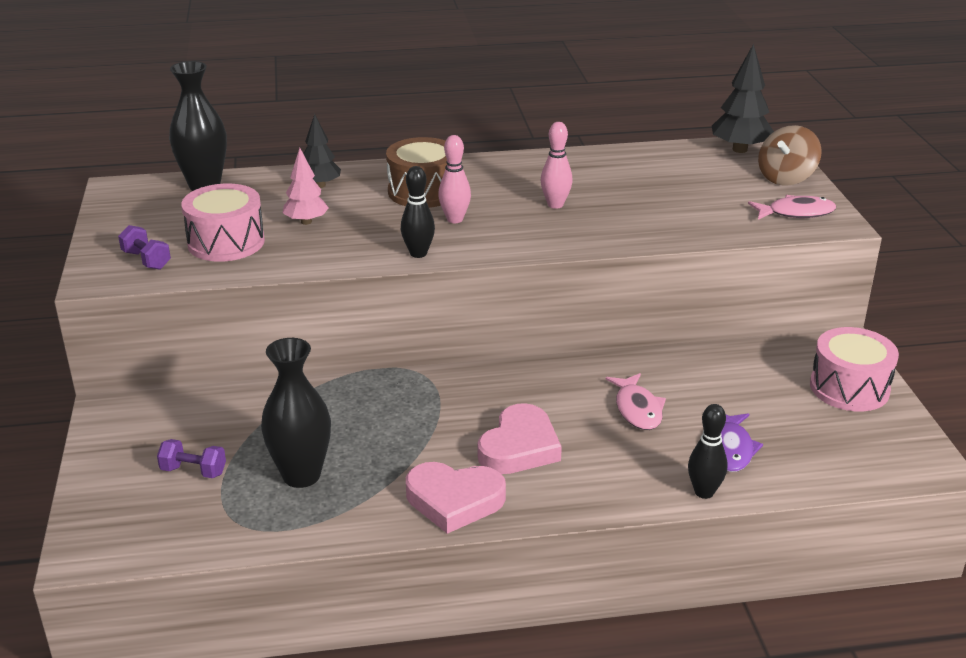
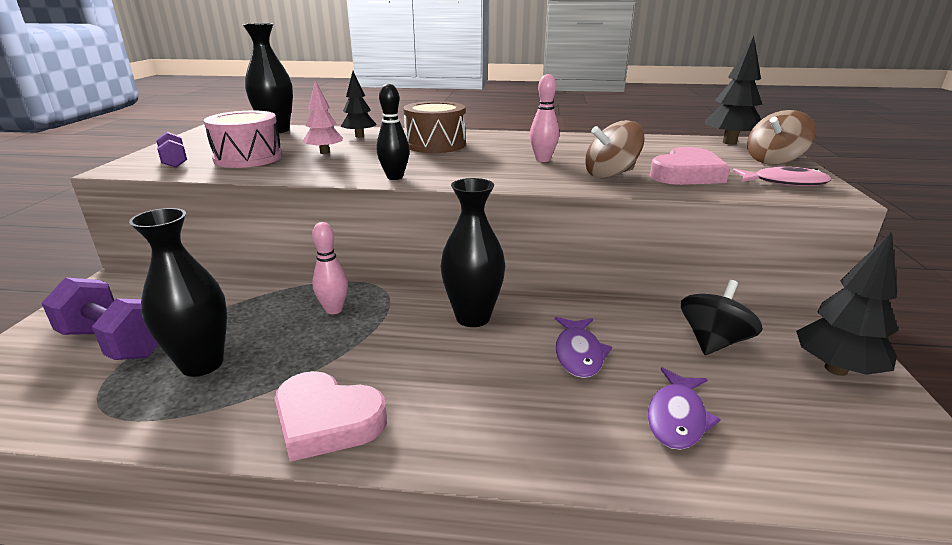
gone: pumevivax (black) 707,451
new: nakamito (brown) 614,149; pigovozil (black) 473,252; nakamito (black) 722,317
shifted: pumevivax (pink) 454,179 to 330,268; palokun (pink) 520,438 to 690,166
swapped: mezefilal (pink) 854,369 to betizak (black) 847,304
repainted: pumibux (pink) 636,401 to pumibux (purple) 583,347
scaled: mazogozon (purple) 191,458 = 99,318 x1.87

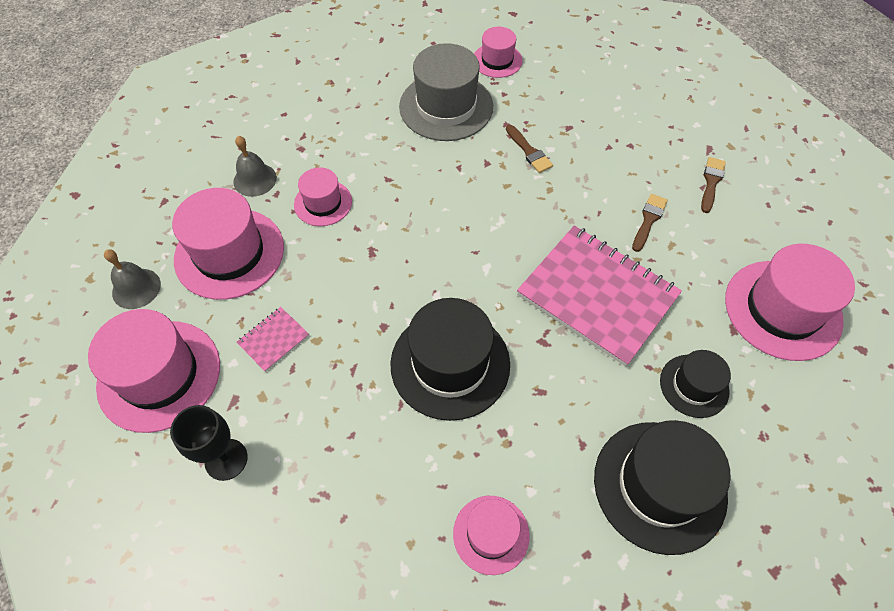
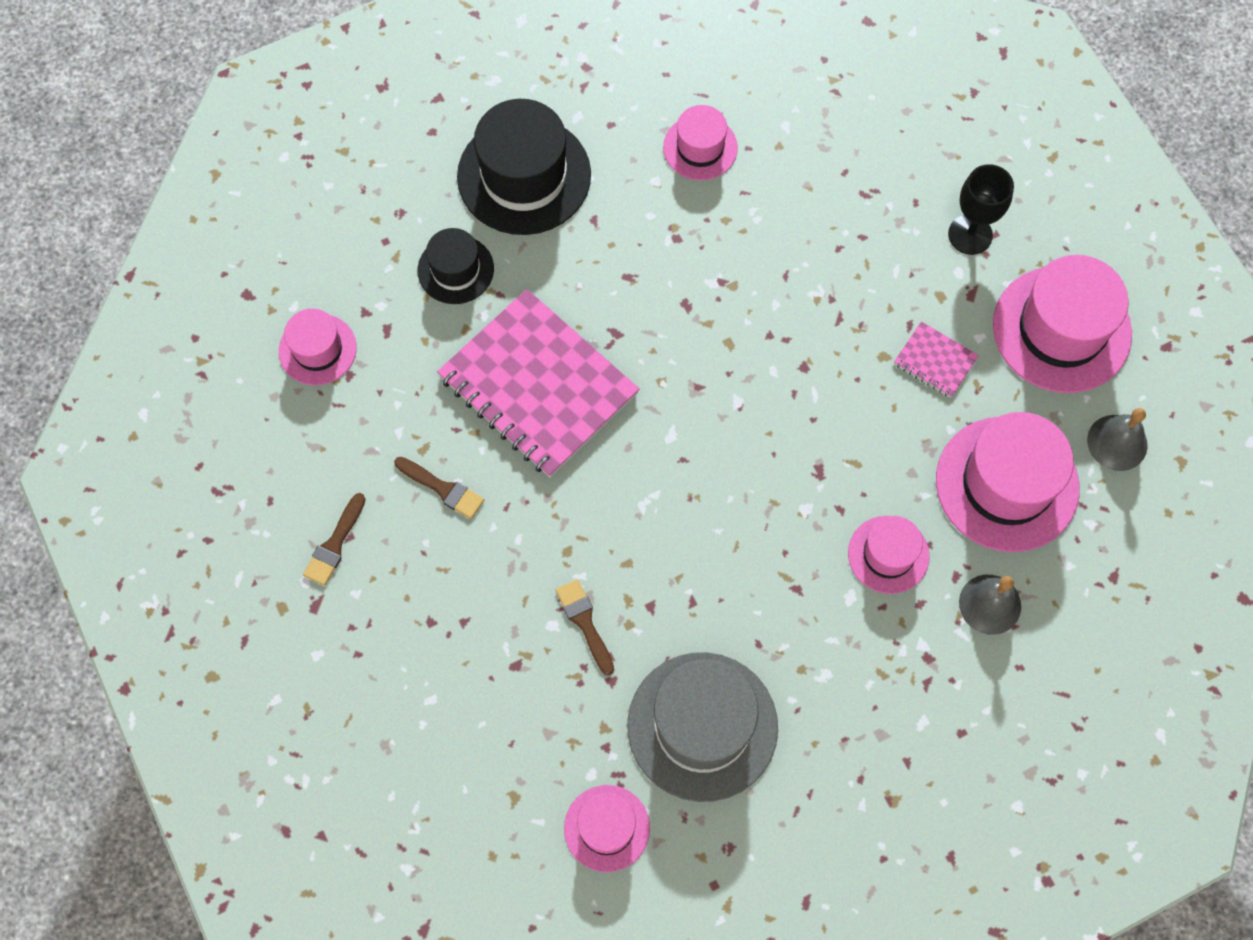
gone: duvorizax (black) 450,359
rotated: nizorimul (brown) 650,223 = 439,488 90 degrees counterclockwise; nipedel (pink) 272,339 = 936,359 75 degrees clockwise
scaled: duvorizax (pink) 790,302 = 318,347 x0.56

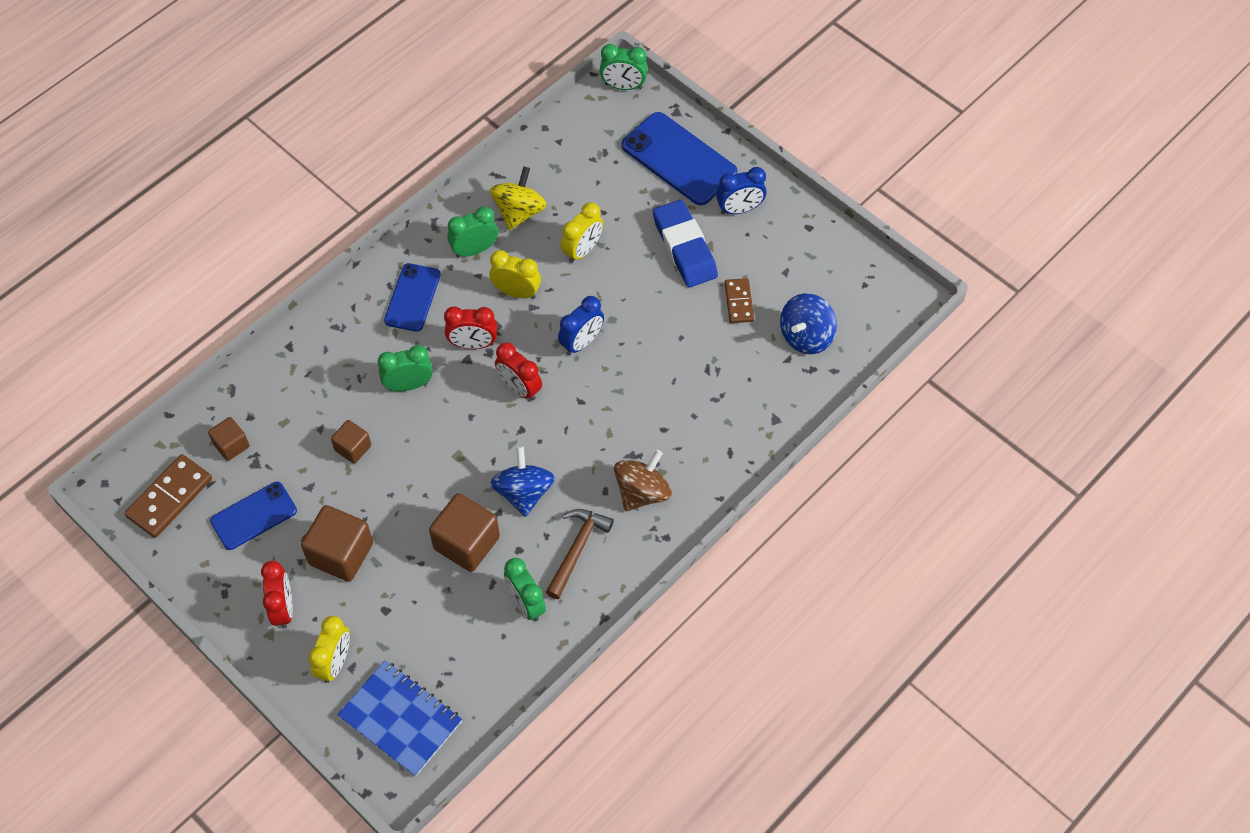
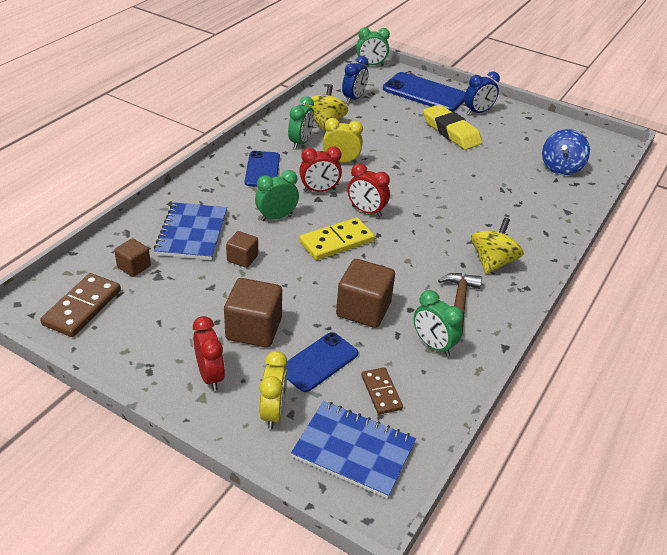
gone: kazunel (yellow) 582,232; nakamito (blue) 522,481
new: nipedel (blue) 190,231; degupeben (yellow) 337,238
shifted: degupeben (brown) 739,300 to 382,390; kazunel (blue) 581,325 to 355,80; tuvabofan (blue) 253,516 to 321,362
repainted: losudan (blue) 685,243 to losudan (yellow) 452,127; nakamito (brown) 643,480 to nakamito (yellow) 497,246
rotated: kazunel (green) 472,232 = 301,122 150 degrees clockwise

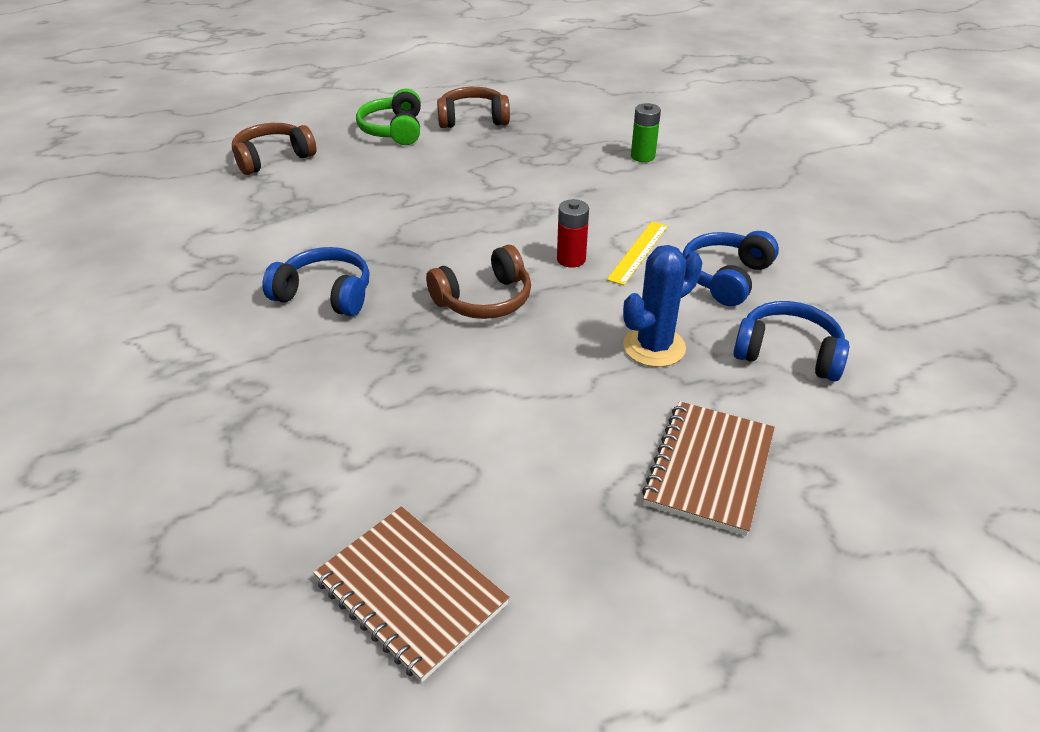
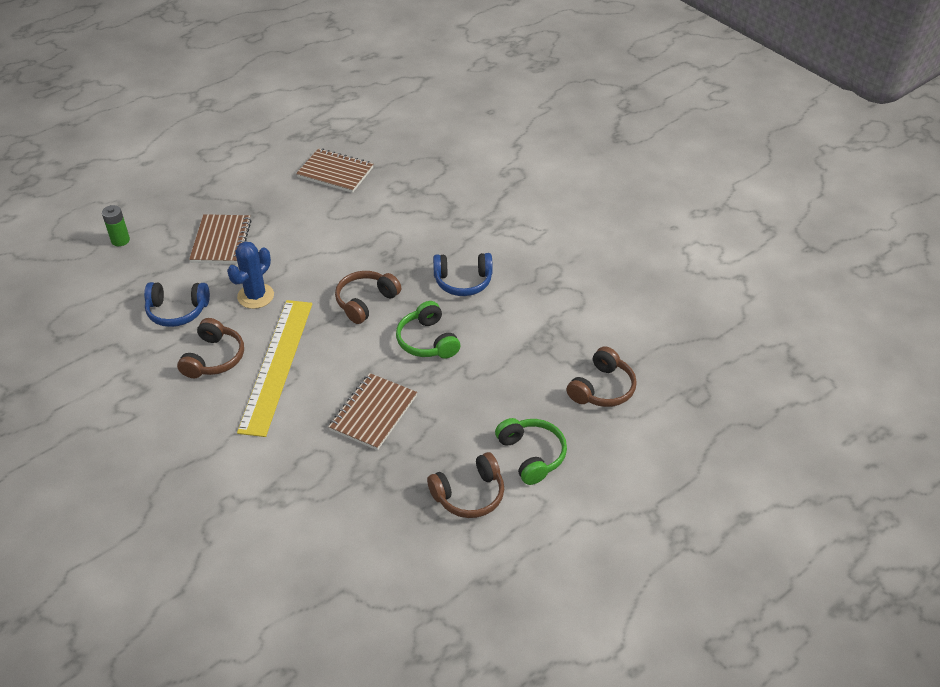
gone: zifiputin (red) 573,233
new: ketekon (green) 428,330; nipedel (brown) 372,411
shifted: zifiputin (green) 646,132 to 116,225
repainted: ketekon (blue) 730,268 to ketekon (brown) 210,348
scaled: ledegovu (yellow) 637,253 = 274,368 x2.15

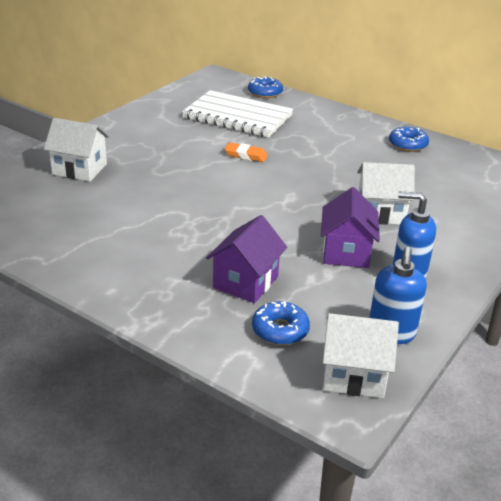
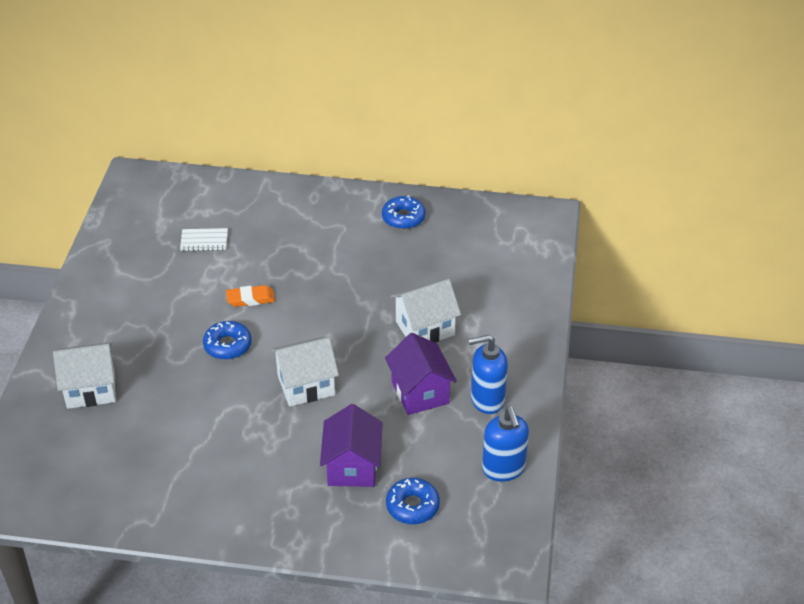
shifted: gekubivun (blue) 265,87 to 227,340; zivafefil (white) 361,355 to 305,372
scaled: nipedel (white) 237,114 = 204,239 x0.41

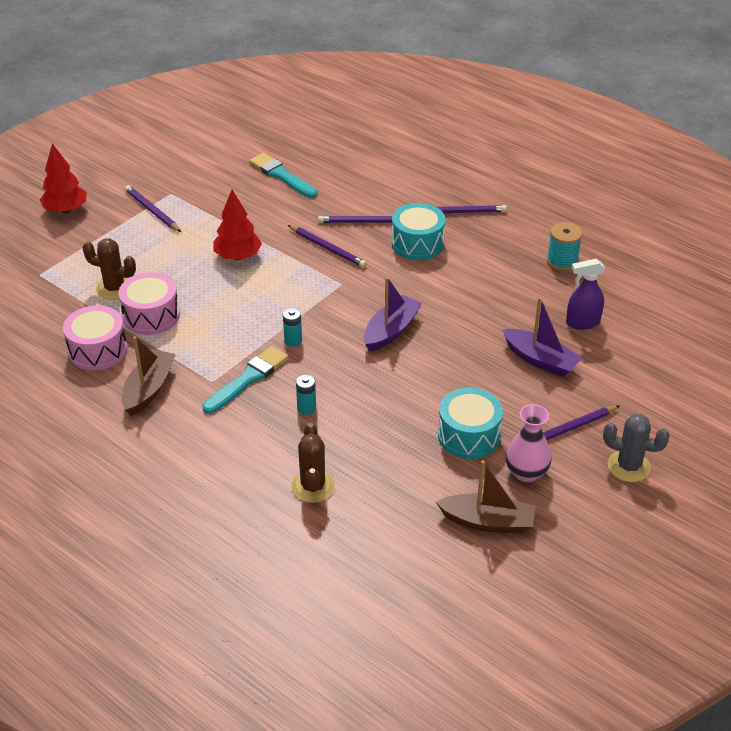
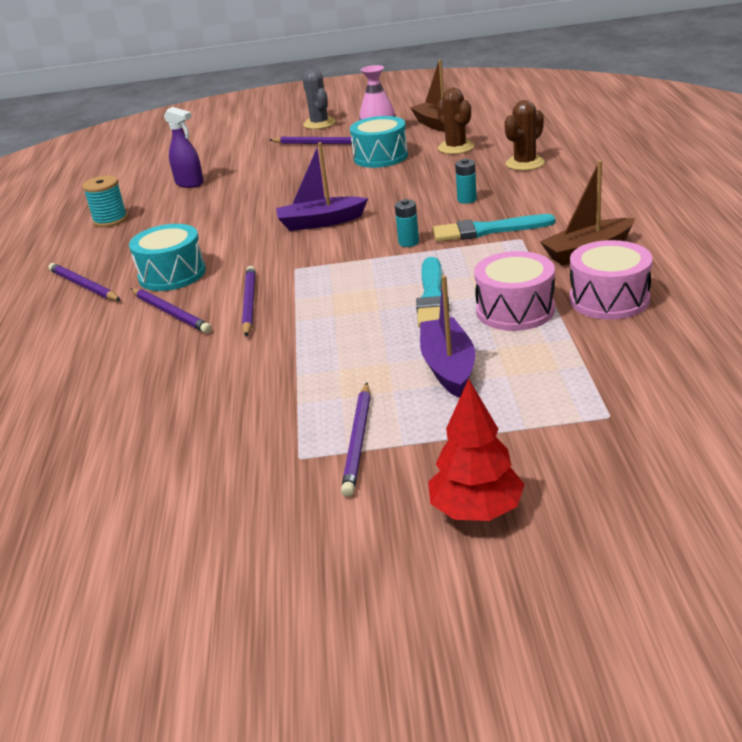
gone: betizak (red) 238,225
shifted: nizorimul (turquoise) 283,175 to 432,292; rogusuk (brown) 109,269 to 455,121; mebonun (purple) 542,337 to 447,336

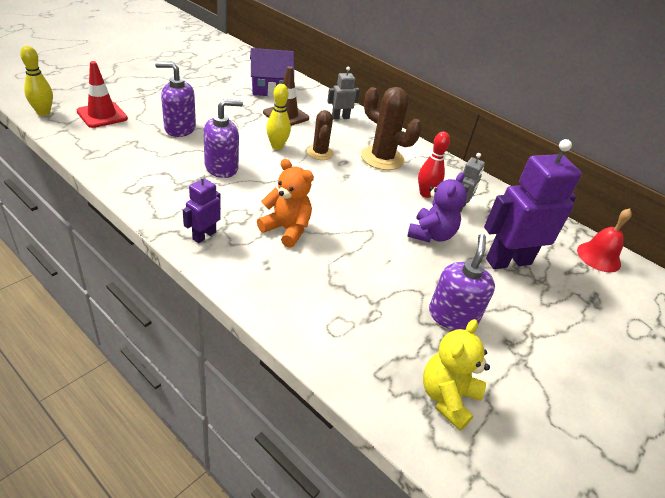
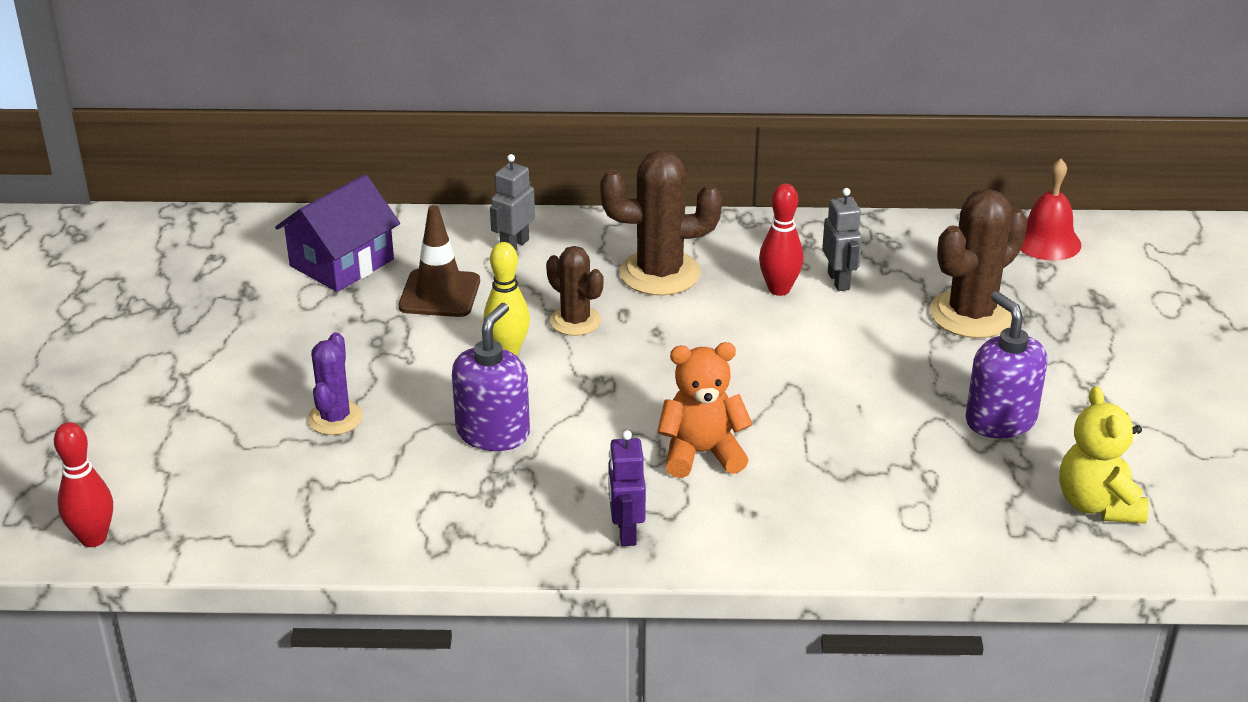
gone: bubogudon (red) 102,94; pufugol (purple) 437,207
swapped: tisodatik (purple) 175,99 to rogusuk (purple) 335,383; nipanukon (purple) 533,204 to rogusuk (brown) 979,263
repainted: pumevivax (yellow) 36,81 to pumevivax (red) 83,484

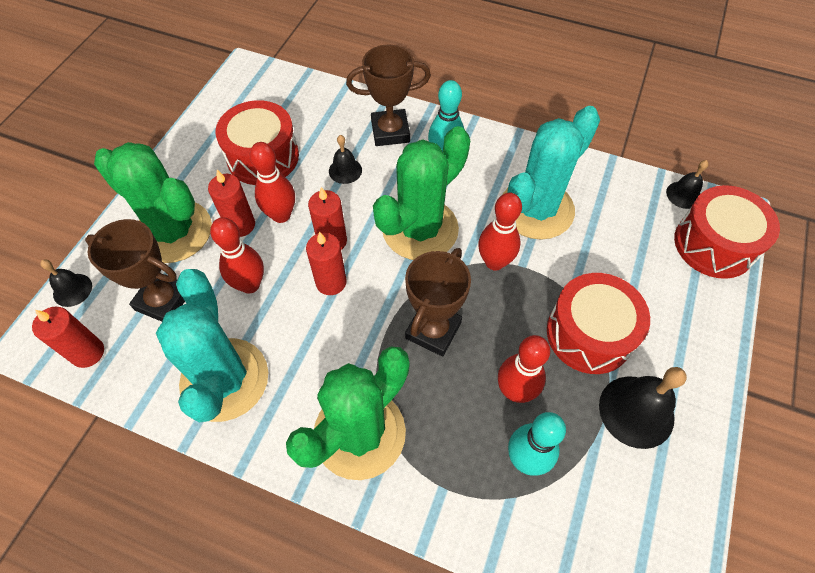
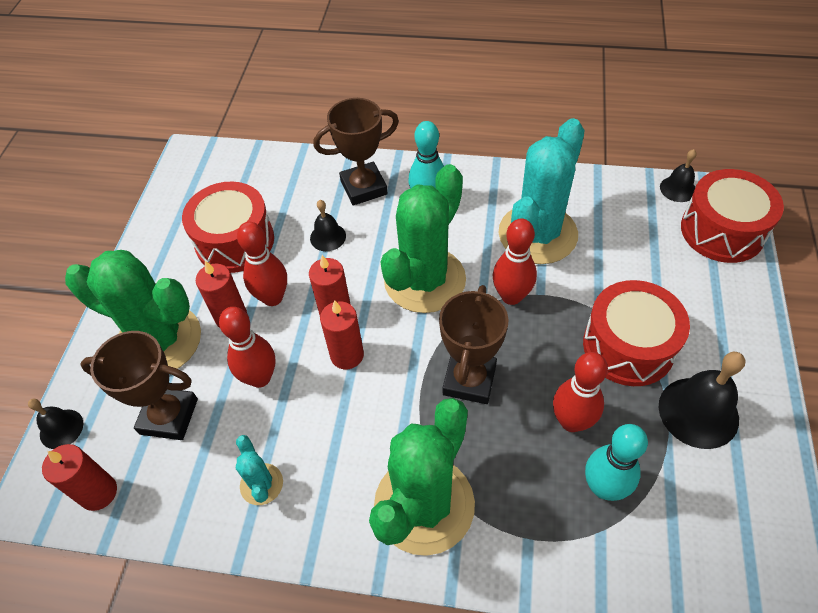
scaled: rogusuk (turquoise) 212,345 = 259,470 x0.44

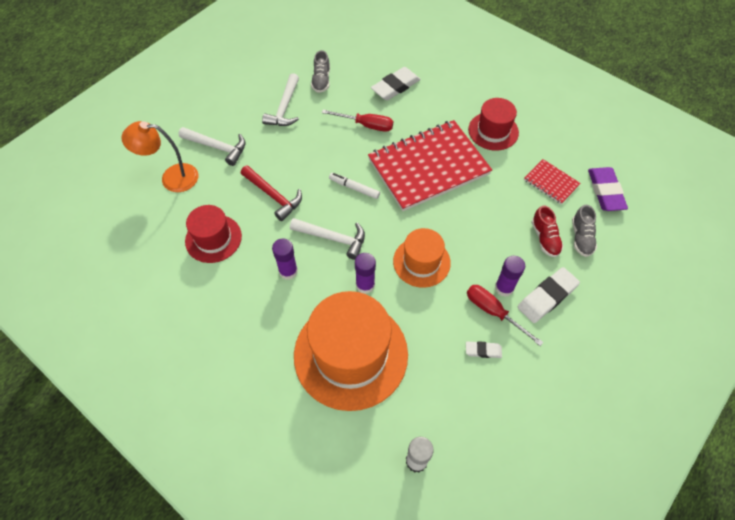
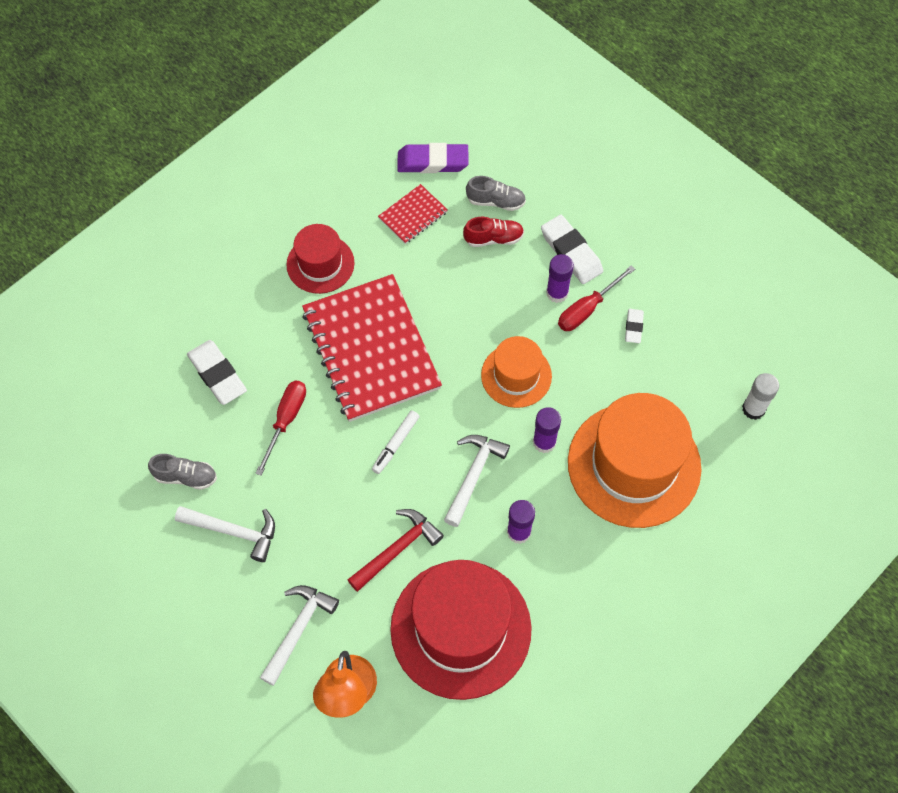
scaled: duvorizax (red) 213,234 = 461,630 x1.83

